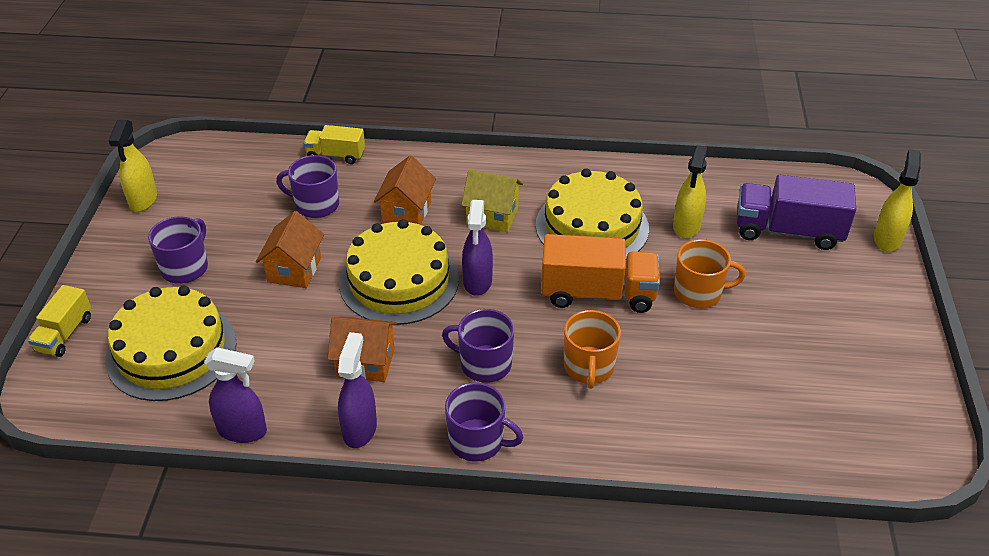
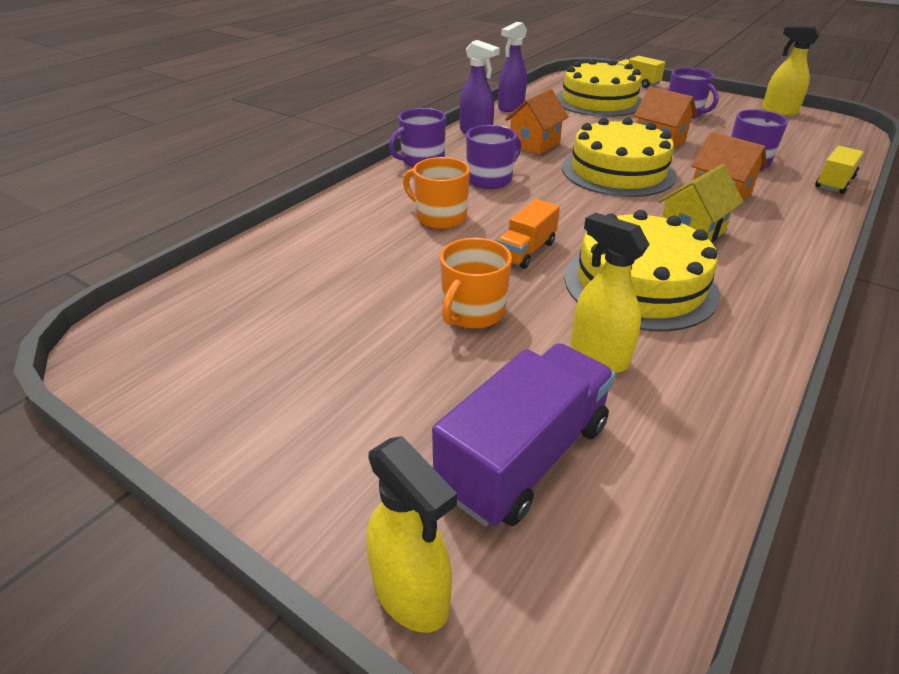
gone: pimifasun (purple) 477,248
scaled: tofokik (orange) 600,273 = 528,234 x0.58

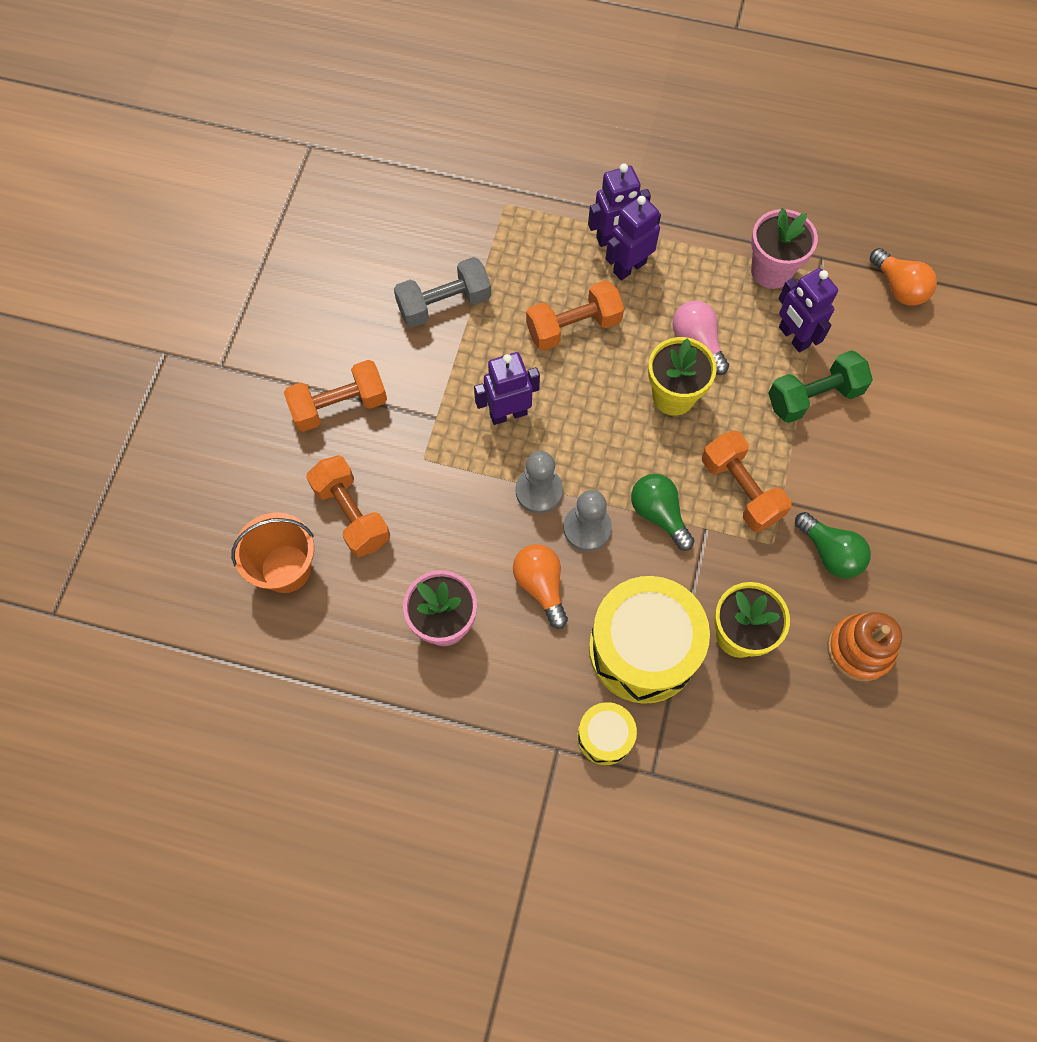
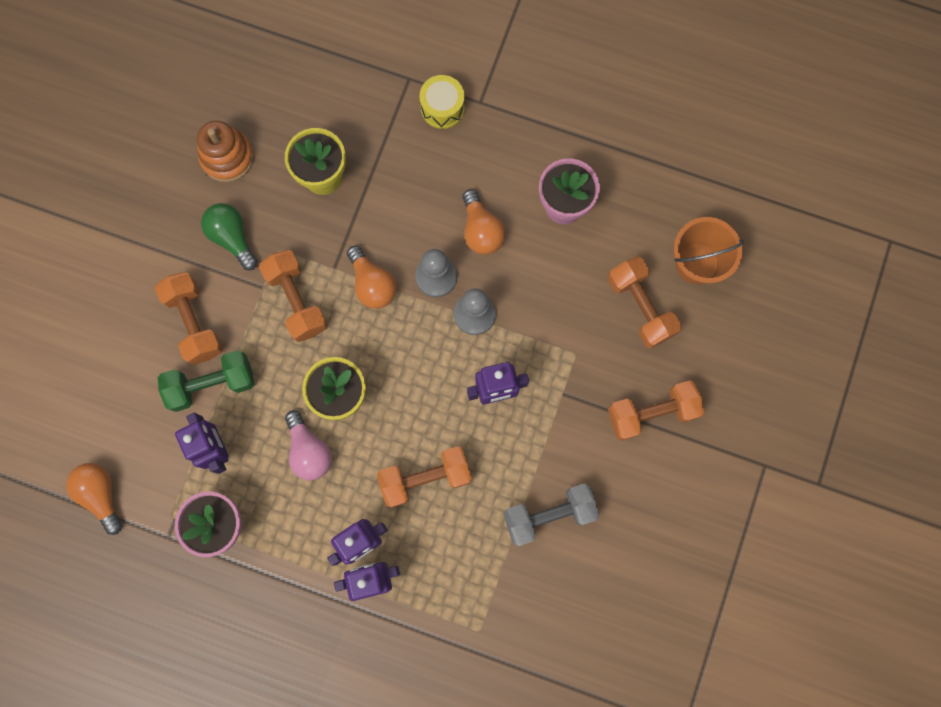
gone: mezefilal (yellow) 649,640
new: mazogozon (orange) 189,318
repainted: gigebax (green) 663,512 to gigebax (orange) 371,277

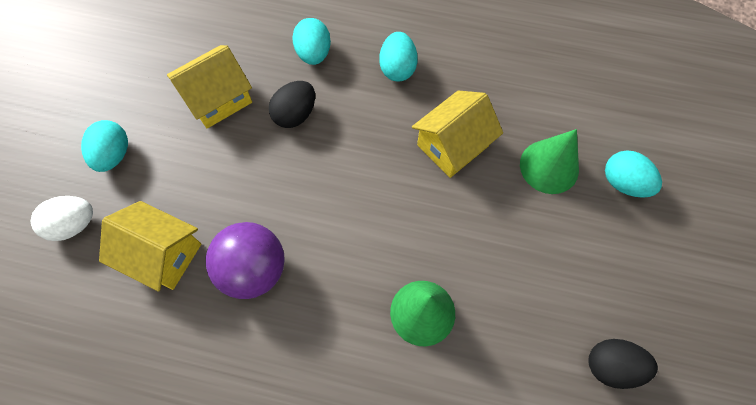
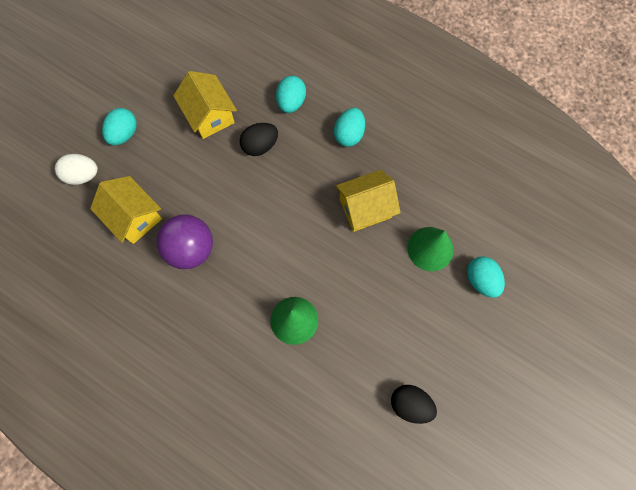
rotated: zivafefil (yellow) 209,86 = 205,105 75 degrees clockwise

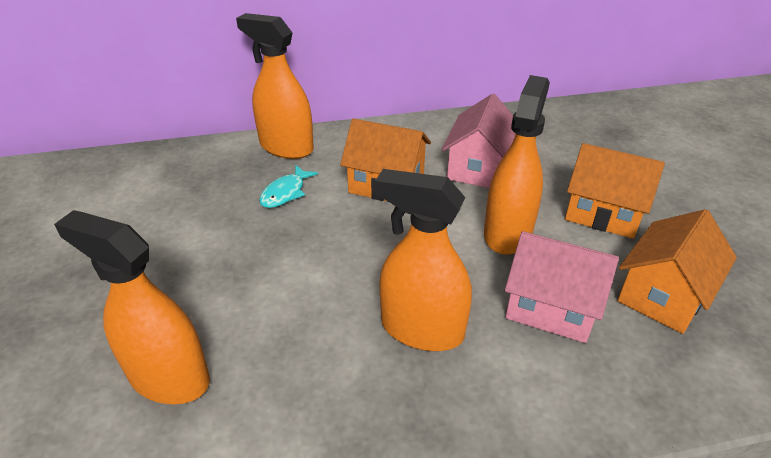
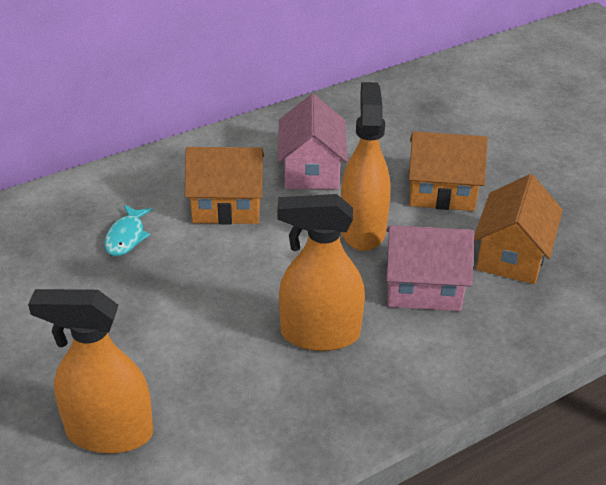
gone: pimifasun (orange) 275,86

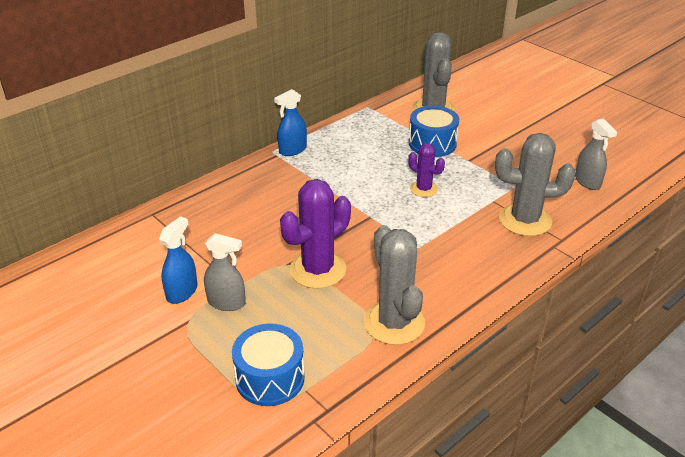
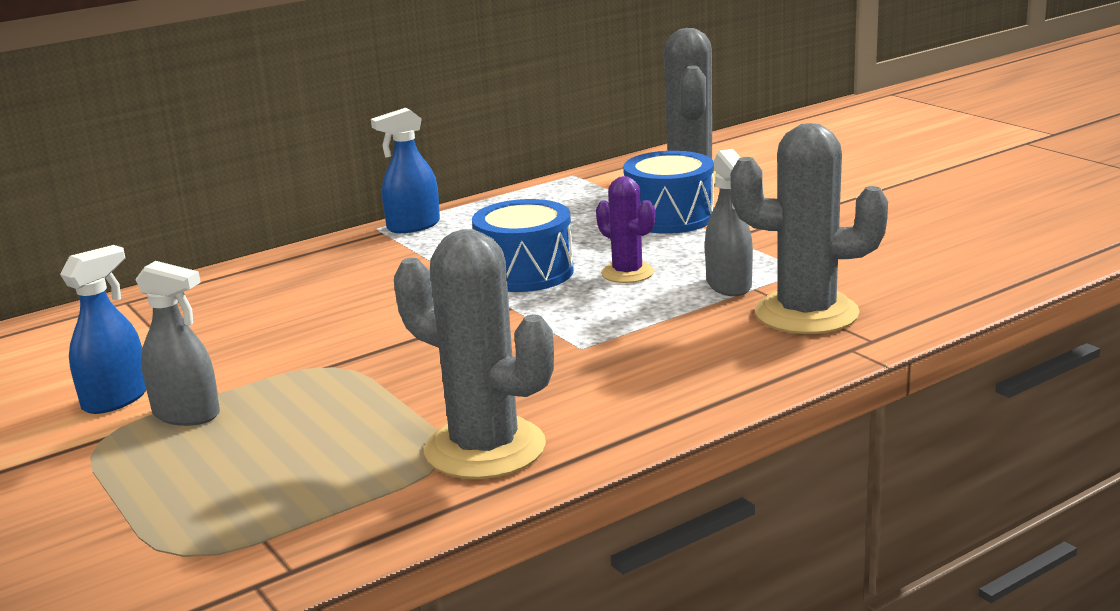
gone: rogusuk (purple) 315,234
shifted: pimifasun (grey) 596,154 to 729,222; mezefilal (blue) 268,365 to 523,245
rotated: rogusuk (grey) 394,285 = 474,354 45 degrees counterclockwise

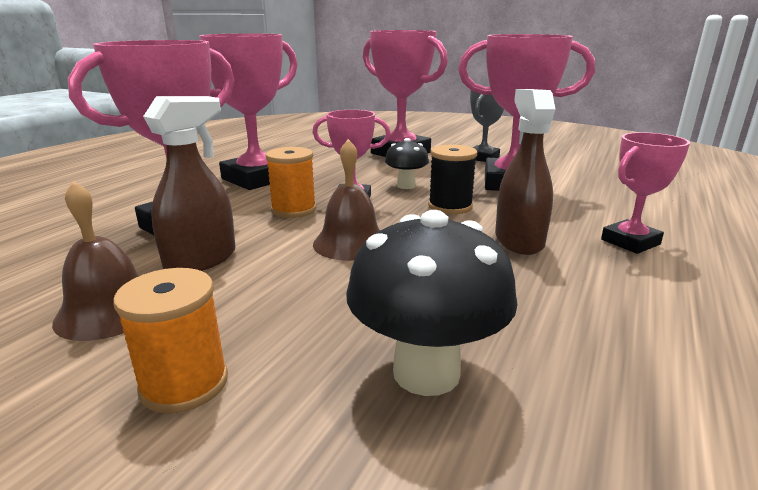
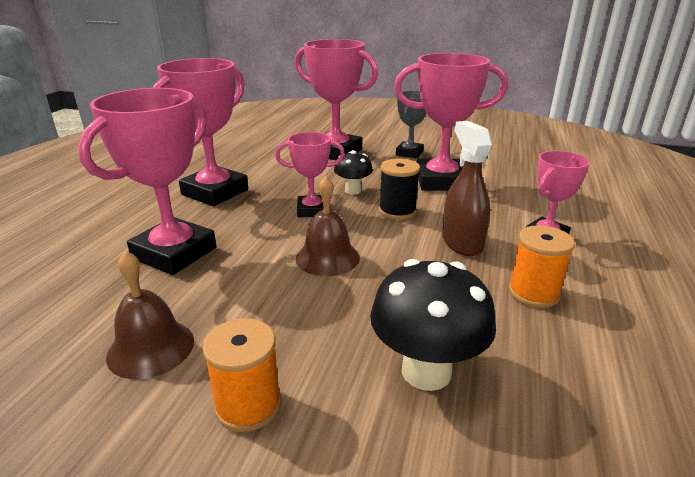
gone: pimifasun (brown) 189,183
shifted: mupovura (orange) 291,182 to 541,266

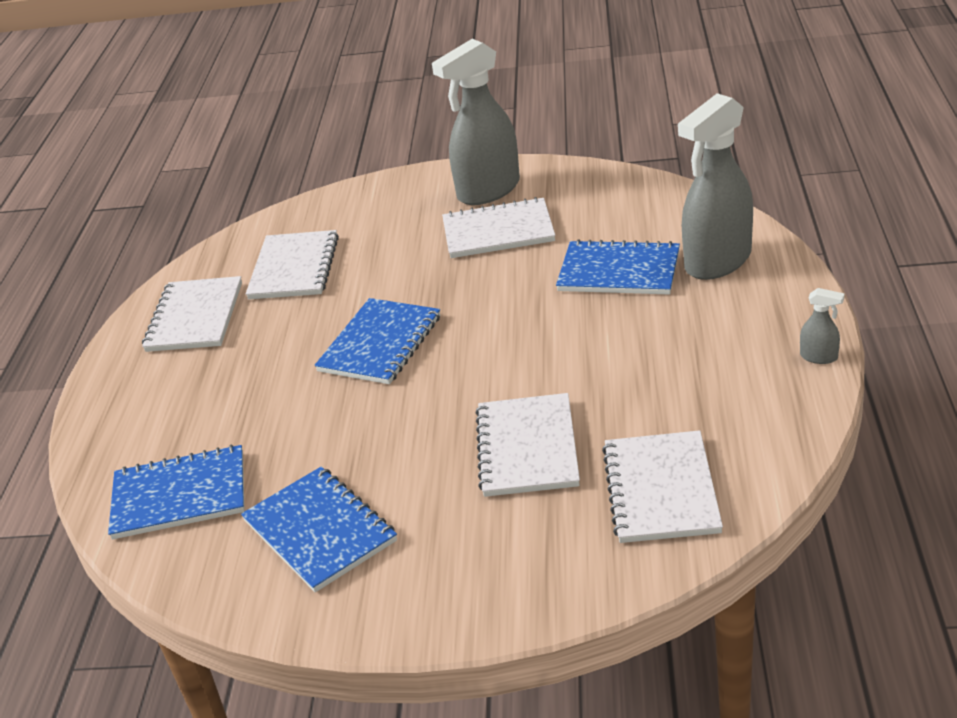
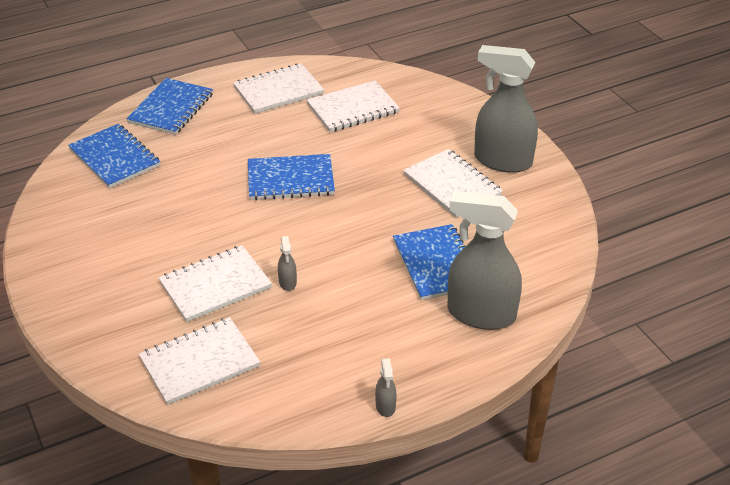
new: pimifasun (grey) 287,263
shifted: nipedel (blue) 319,529 to 169,106

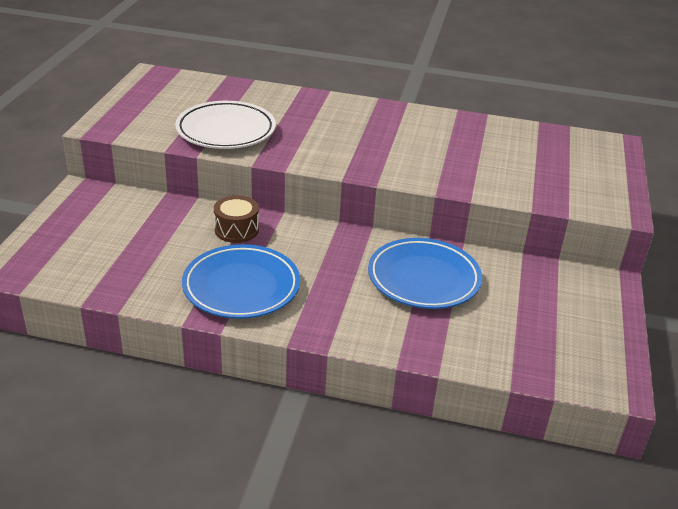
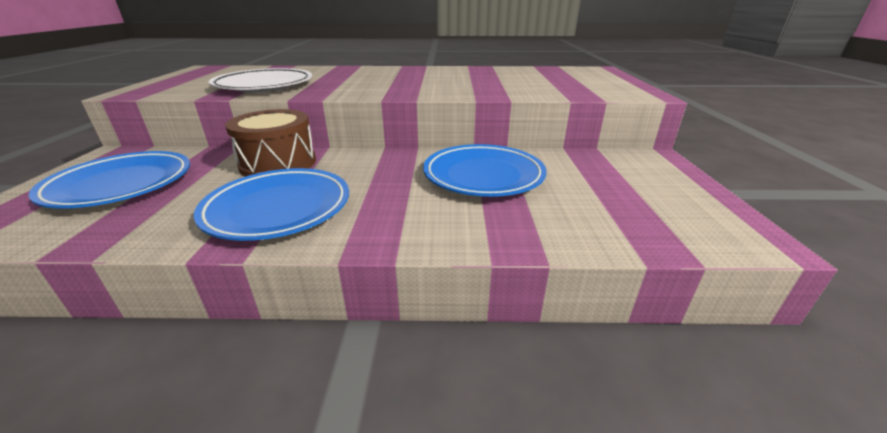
new: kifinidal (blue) 109,180
scaled: mezefilal (brown) 236,219 = 270,143 x1.56

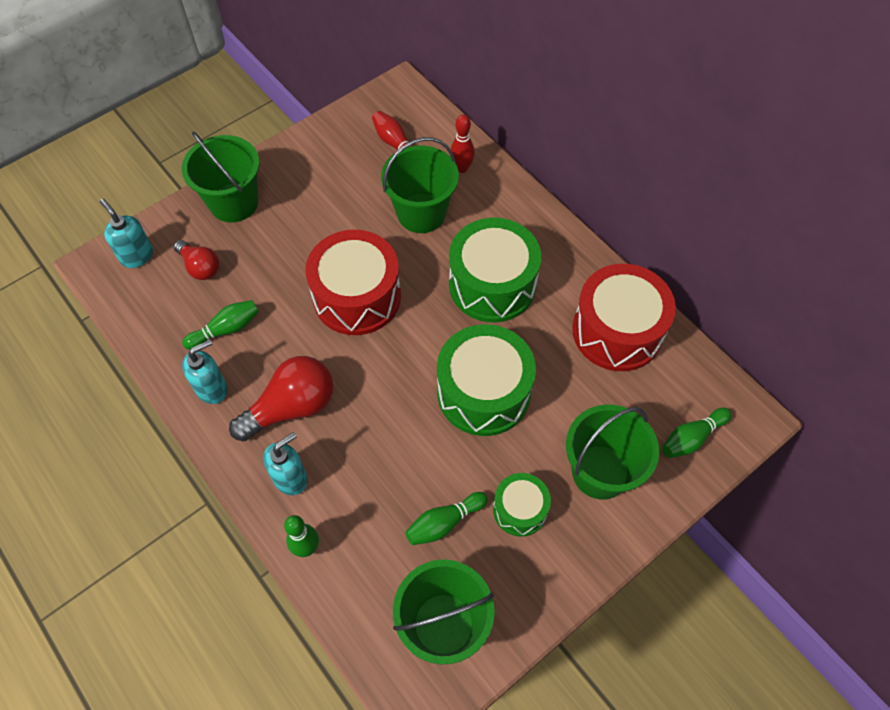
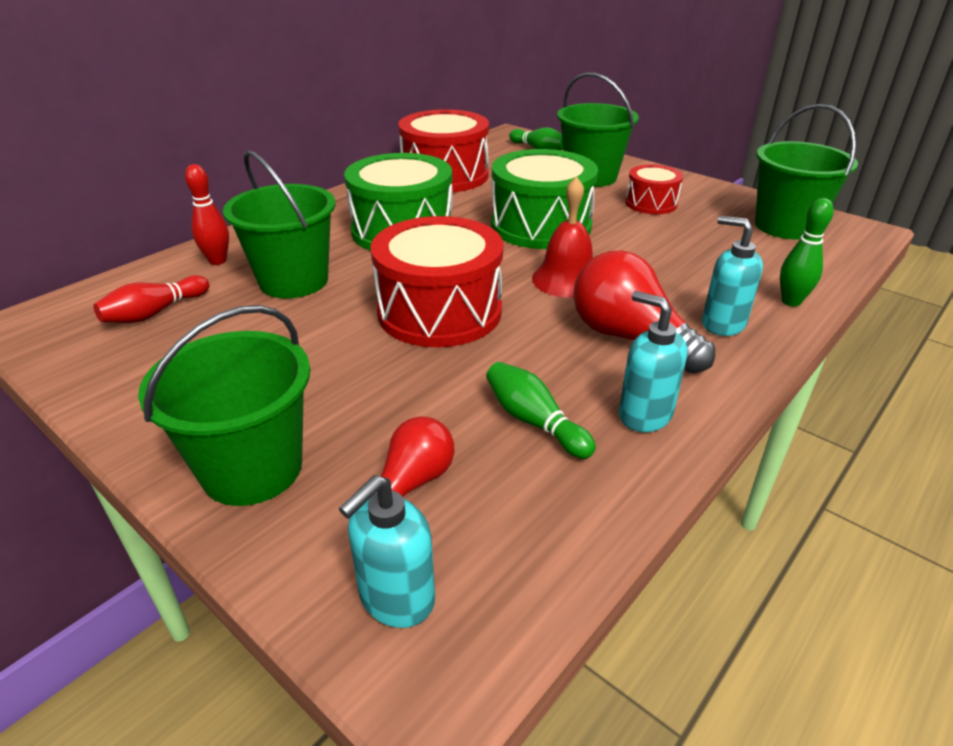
gone: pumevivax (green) 446,518
new: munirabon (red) 562,237
repainted: mezefilal (green) 522,504 to mezefilal (red) 654,189

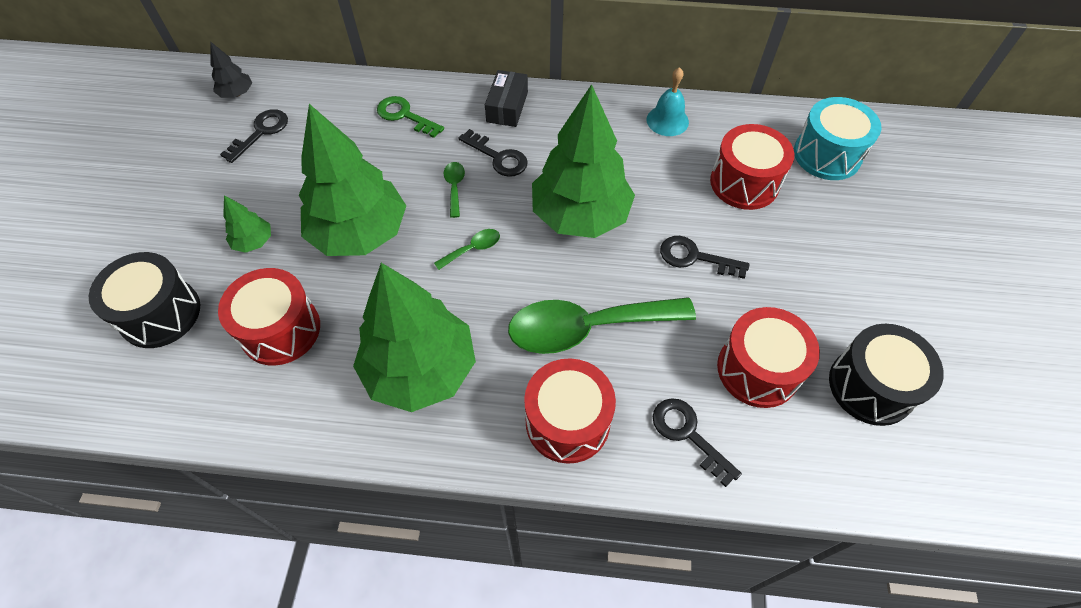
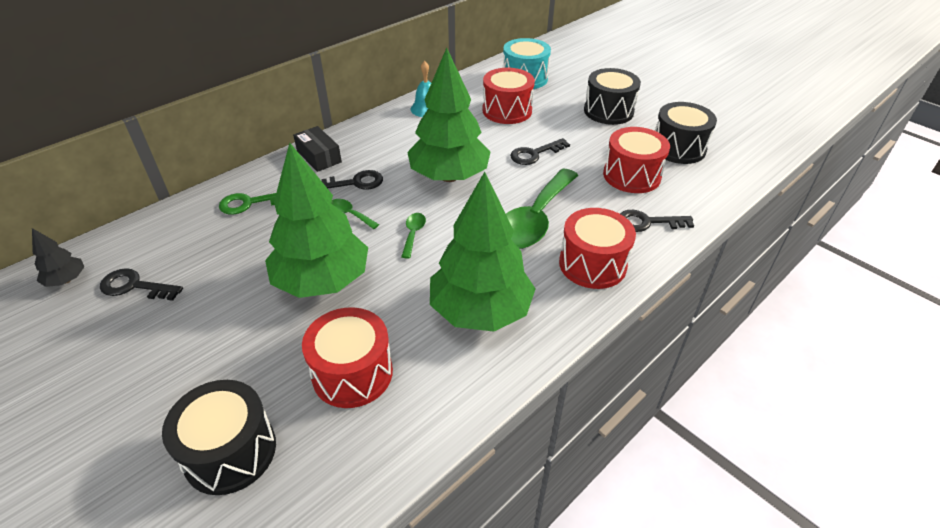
gone: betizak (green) 247,224
new: mezefilal (black) 612,96
rotated: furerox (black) 254,136 = 141,284 60 degrees counterclockwise

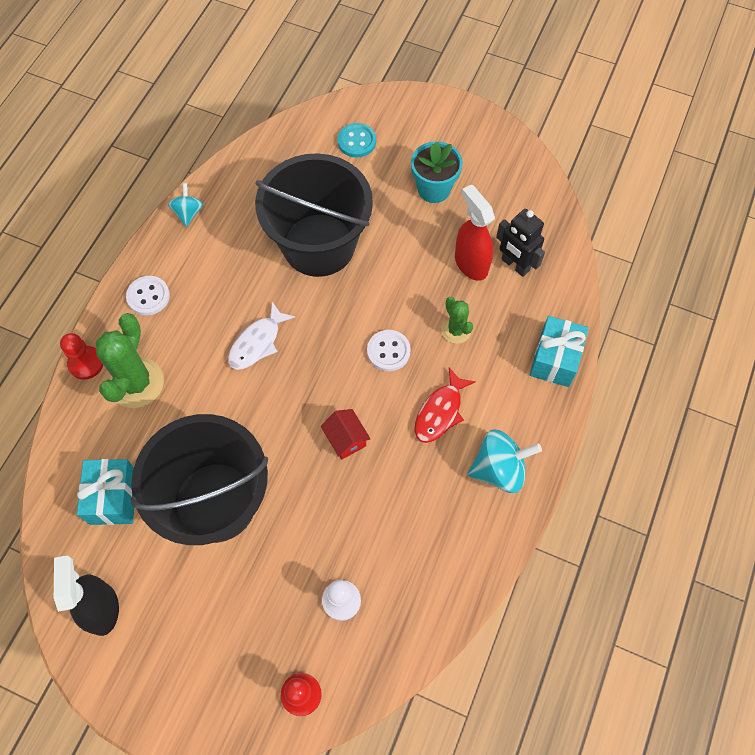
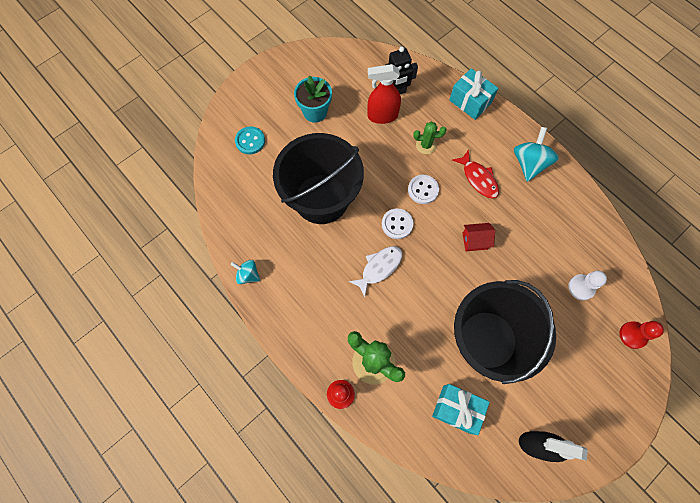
shifted: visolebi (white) 148,296 to 397,223
rotated: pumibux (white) 261,336 = 375,271 105 degrees counterclockwise

